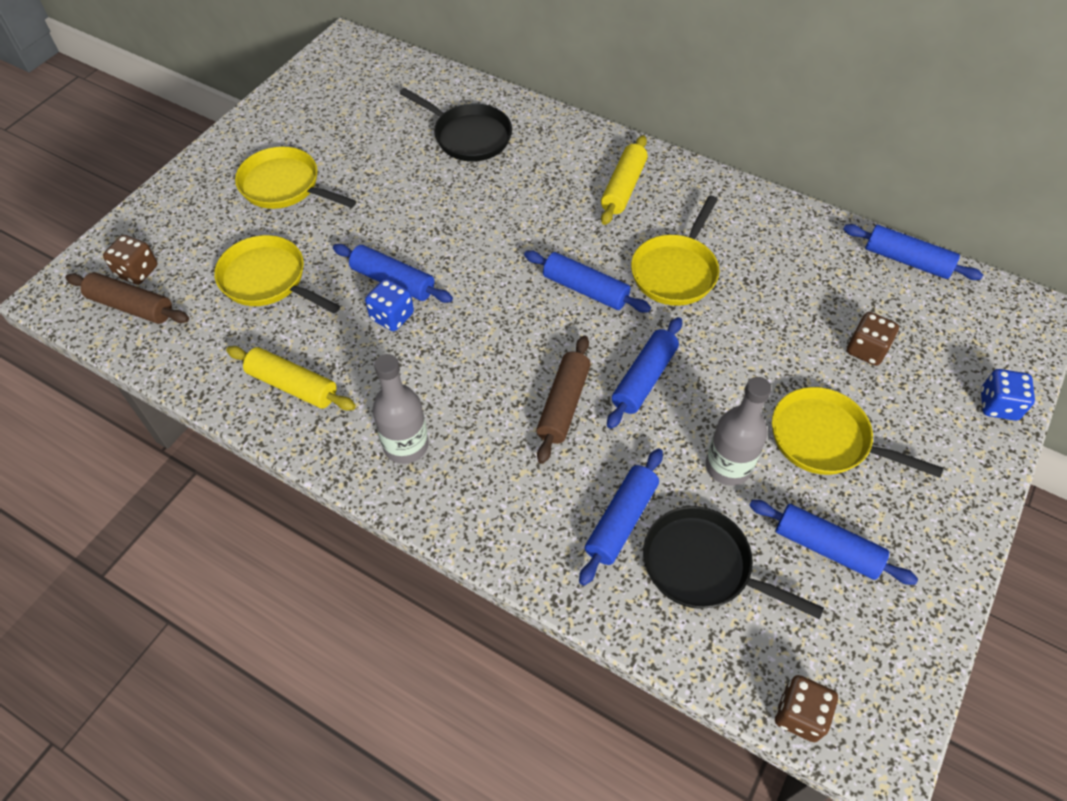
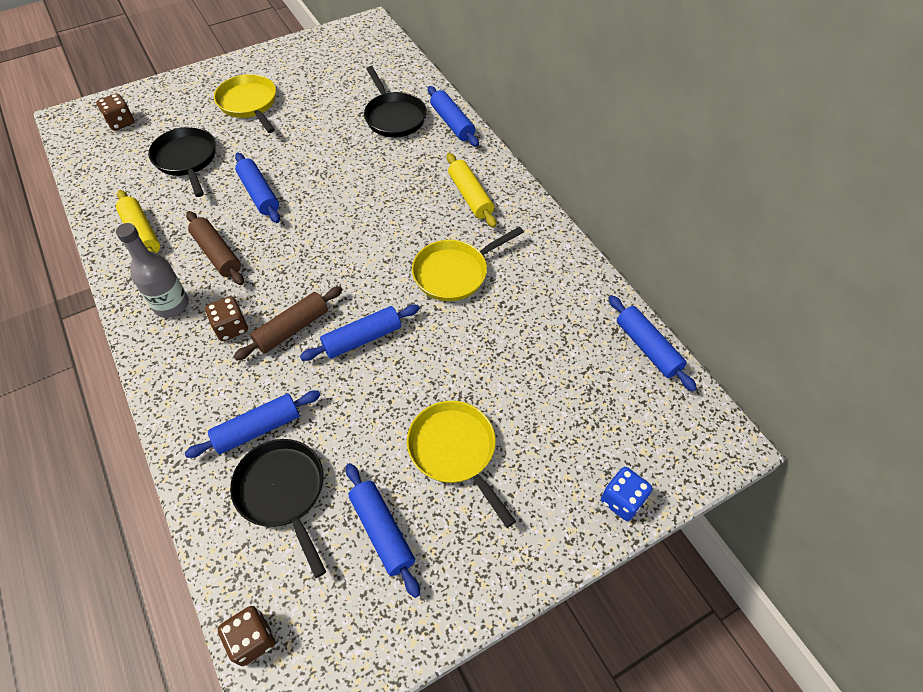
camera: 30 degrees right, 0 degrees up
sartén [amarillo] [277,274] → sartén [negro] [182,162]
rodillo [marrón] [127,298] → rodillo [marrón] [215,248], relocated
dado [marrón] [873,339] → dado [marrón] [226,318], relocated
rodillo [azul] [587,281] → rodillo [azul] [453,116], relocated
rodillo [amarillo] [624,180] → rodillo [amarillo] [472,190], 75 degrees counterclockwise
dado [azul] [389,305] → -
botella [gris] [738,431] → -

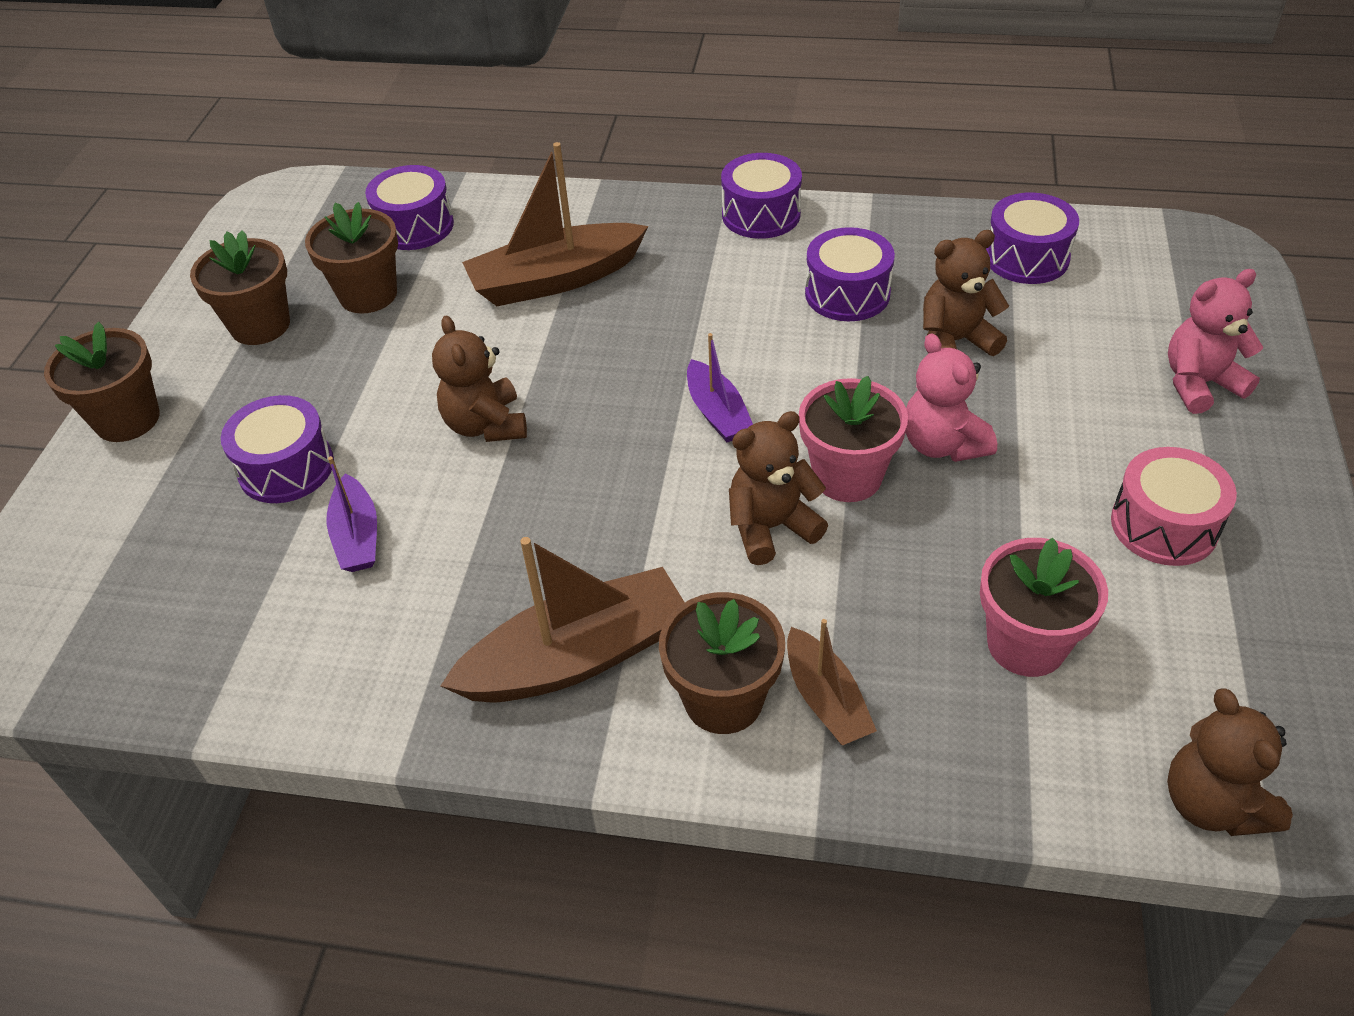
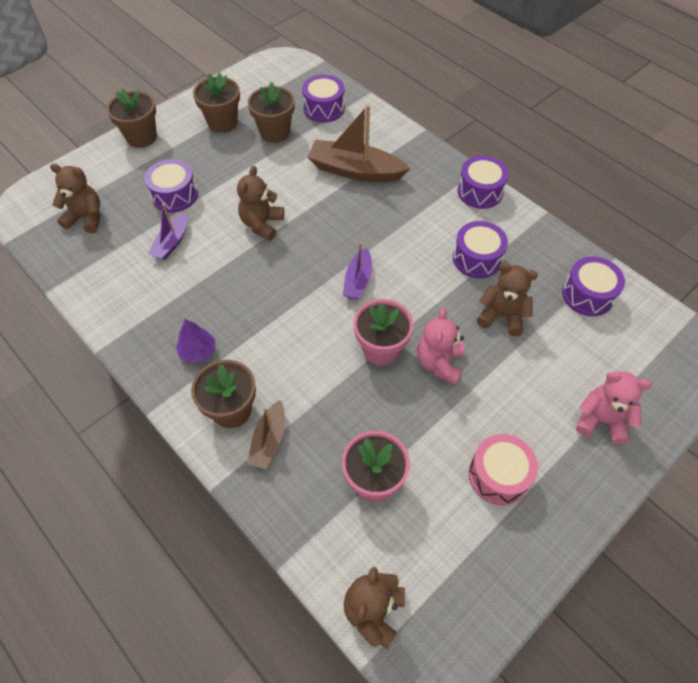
camera: 35 degrees right, 10 degrees up
osito [marrón] [778,488] → osito [marrón] [75,198], relocated
barco [marrón] [562,620] → árbol [morado] [195,341]

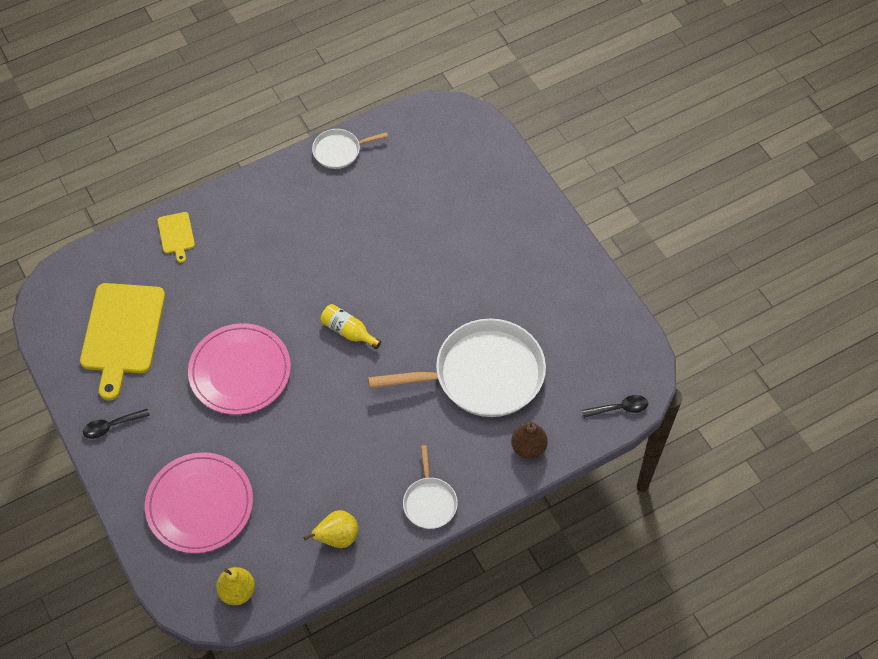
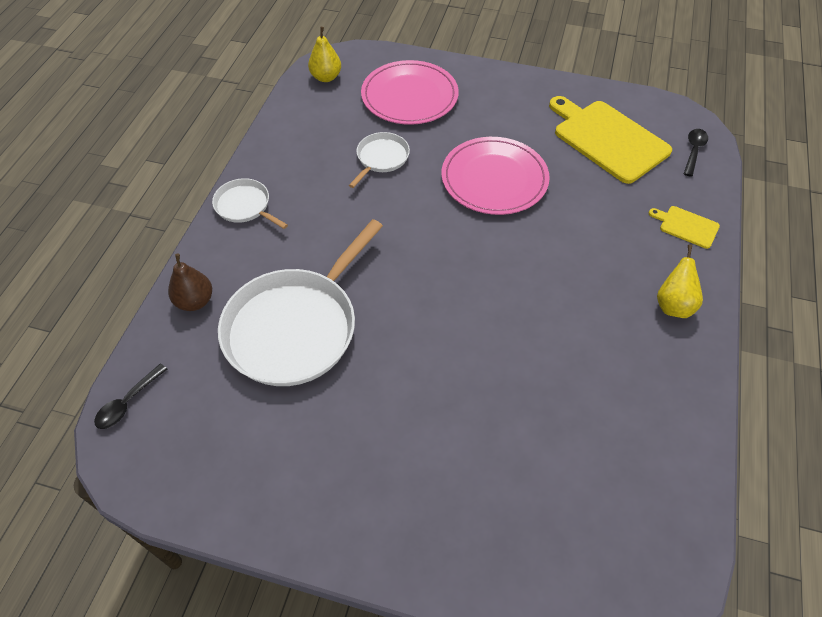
camera: 135 degrees right, 5 degrees down
sartén [blanco] [350,149] → sartén [blanco] [379,160], relocated
pera [amarillo] [330,529] → pera [amarillo] [680,281], relocated
cuchara [negro] [116,424] → cuchara [negro] [696,153], relocated
botella [amarillo] [350,326] → -

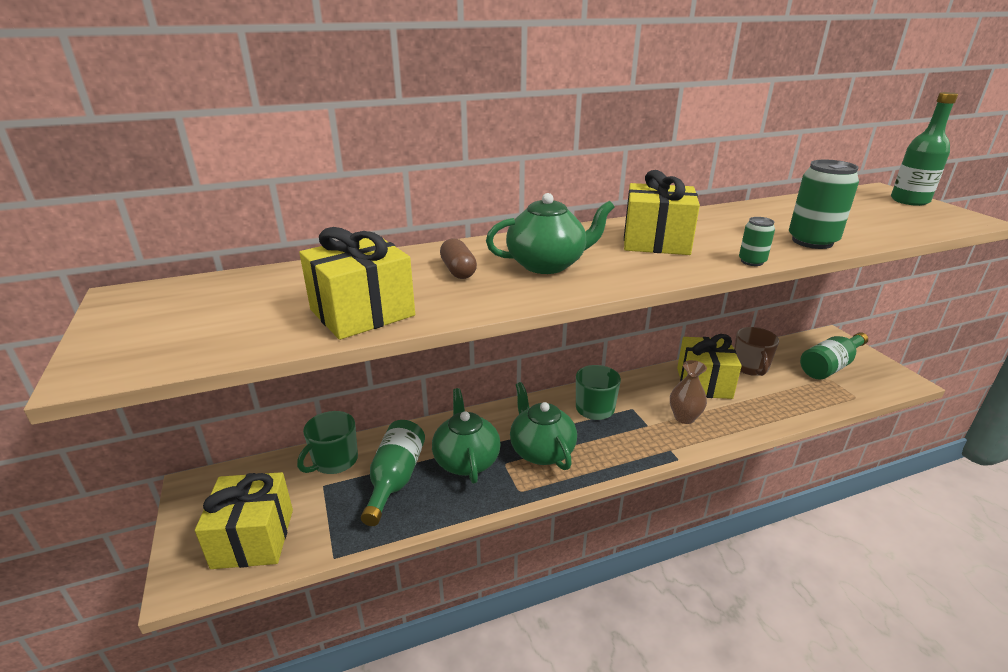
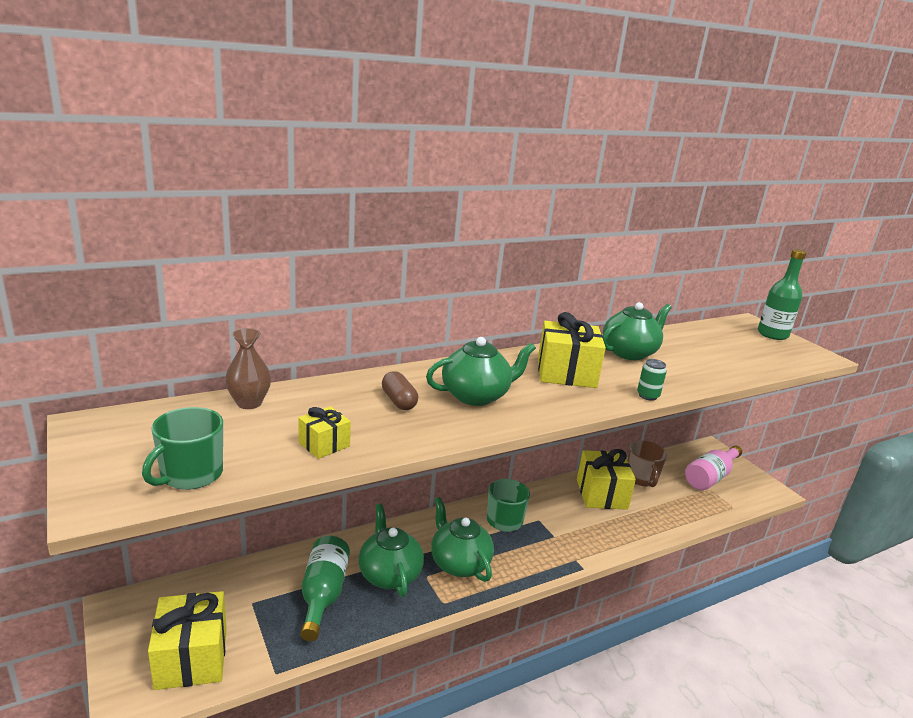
camera: 10 degrees left, 5 degrees down
taza [verde] [327,442] → taza [verde] [182,448], relocated
florero [marrón] [688,392] → florero [marrón] [248,368], relocated
regalo [amarillo] [357,283] → regalo [amarillo] [324,432], x0.53
- → tetera [verde] [637,331]
botella [verde] [834,355] → botella [rosa] [713,467]
lata [verde] [824,204] → -

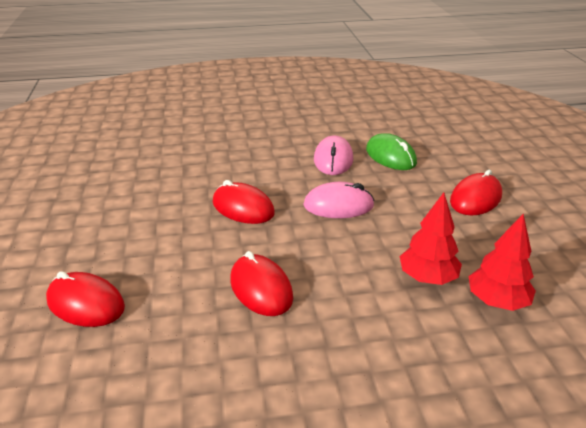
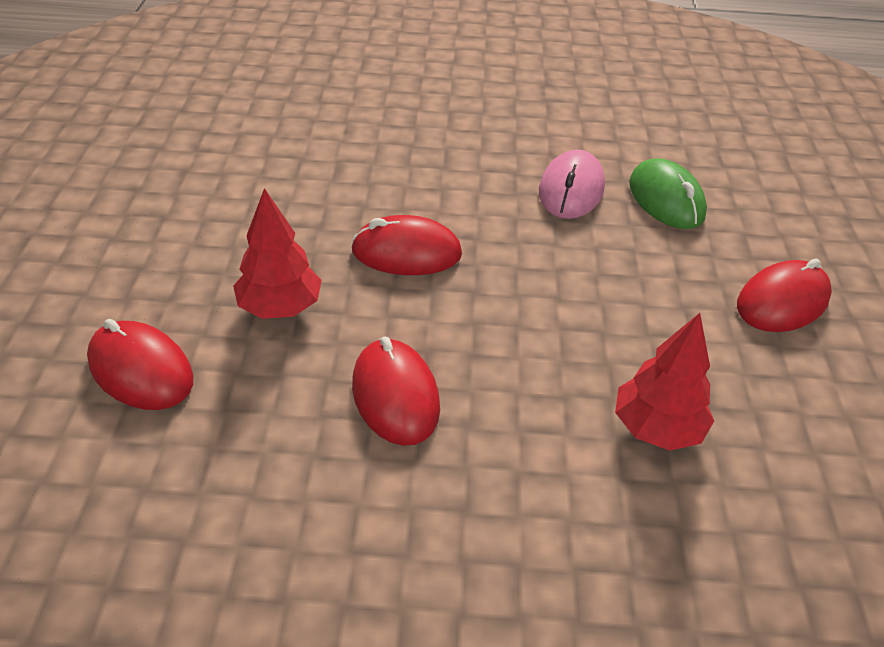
camera: 10 degrees right, 10 degrees up
árbol [rojo] [502,262] → árbol [rojo] [277,253], relocated
ratón [rojo] [244,202] → ratón [rojo] [406,245], 45 degrees counterclockwise
ratón [rosa] [339,200] → -

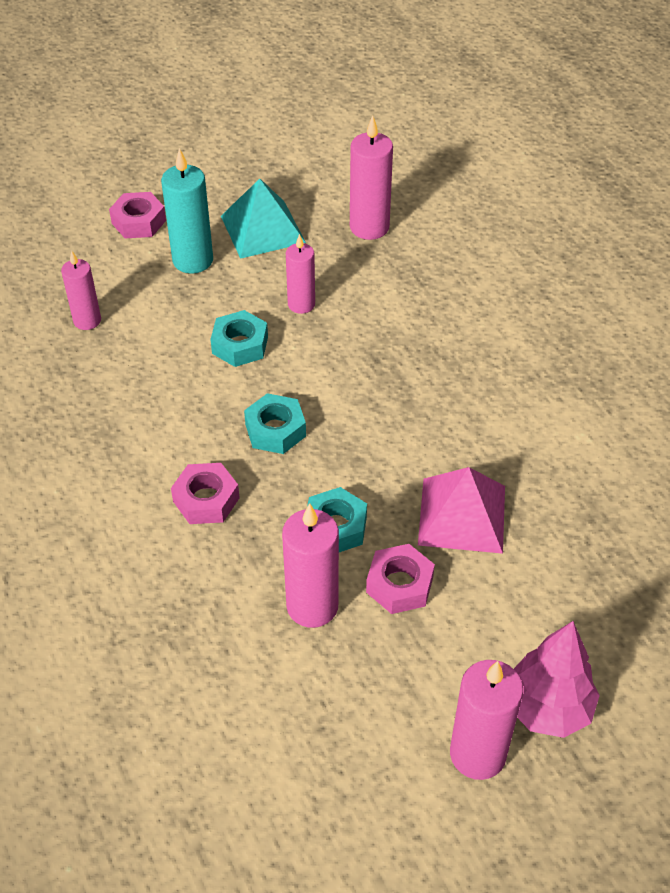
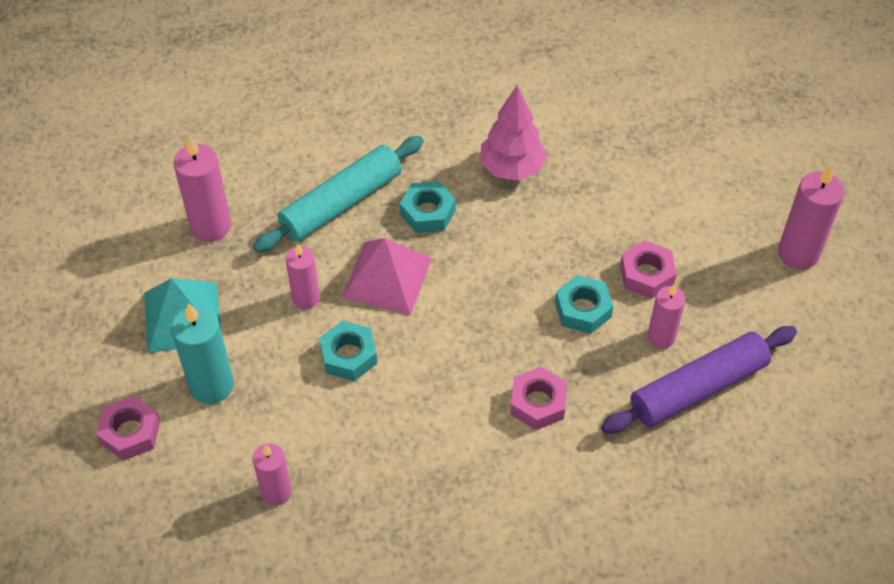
camera: 80 degrees left, 5 degrees up
- → rodillo [turquesa] [338,194]
pirámide [rosa] [461,510] → pirámide [rosa] [387,276], relocated
tuerca [turquesa] [275,423] → tuerca [turquesa] [428,207], relocated
árbol [rosa] [557,679] → árbol [rosa] [513,133], relocated
- → rodillo [morado] [699,380]
vela [rosa] [310,565] → vela [rosa] [666,316], x0.65

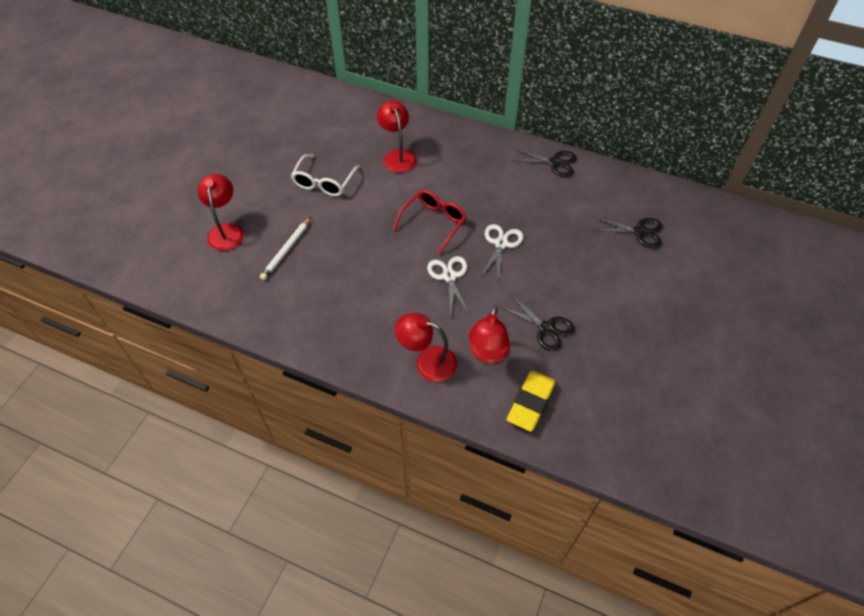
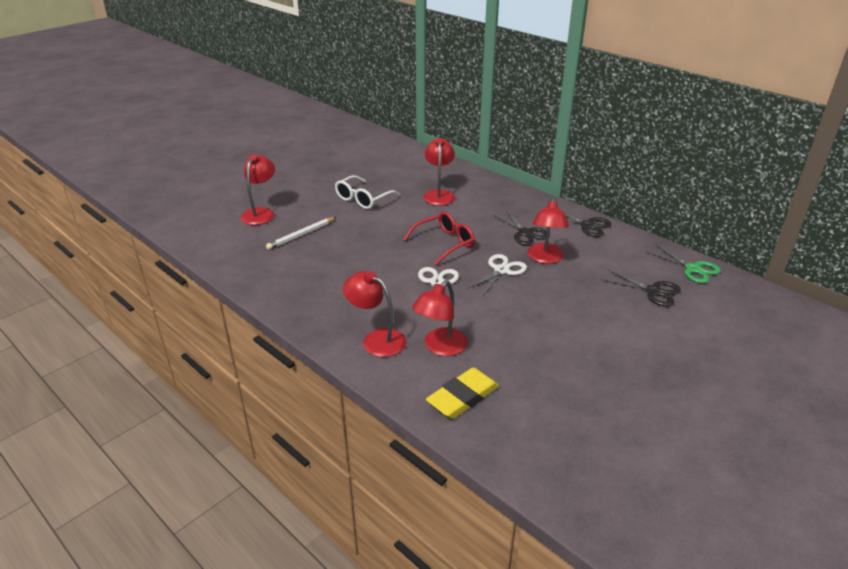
camera: 20 degrees right, 20 degrees down
tijeras [negro] [537,322] → tijeras [negro] [521,227], relocated
- → lámpara [rojo] [548,230]
- → tijeras [verde] [683,264]

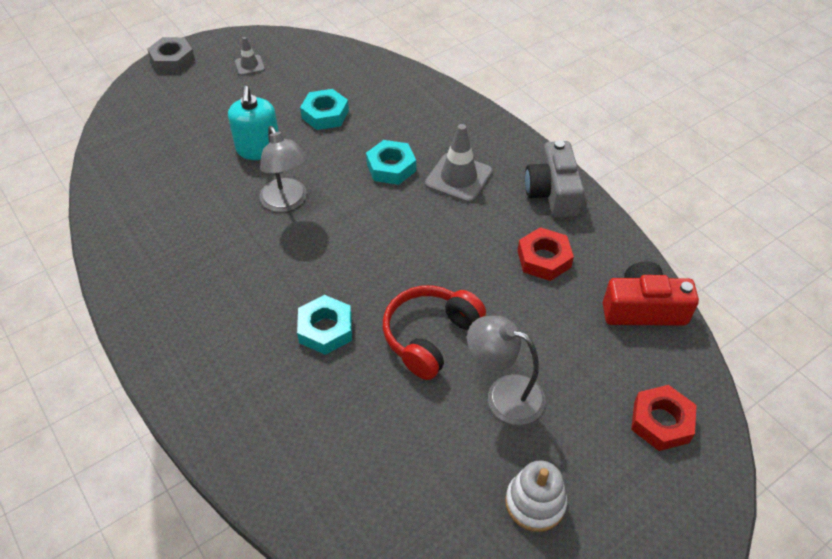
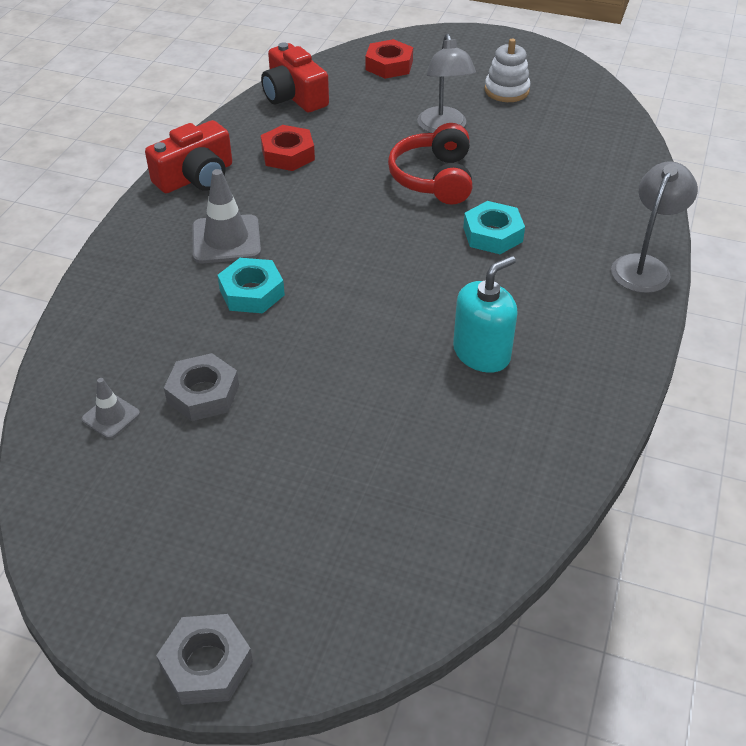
camera: 125 degrees left, 5 degrees down
cono de tráfico [gris] [250,56] → cono de tráfico [gris] [111,408], relocated
cámara [gris] [554,179] → cámara [rojo] [188,156]
tuerca [turquesa] [324,109] → tuerca [gris] [201,387]
auriculares [rojo] [434,332] → auriculares [rojo] [430,164], 90 degrees clockwise
dispensador de jabón [turquesa] [253,123] → dispensador de jabón [turquesa] [485,314], relocated
lámpara [gris] [283,169] → lámpara [gris] [654,227], relocated

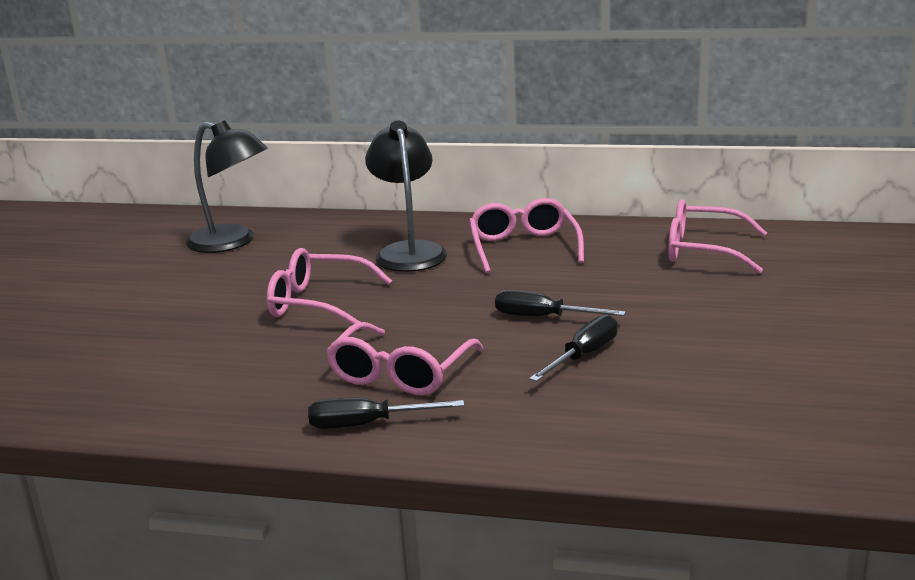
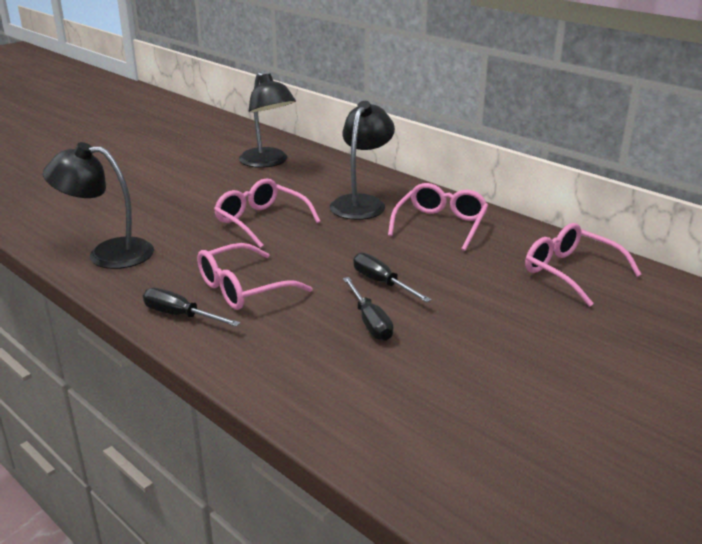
camera: 30 degrees right, 5 degrees up
- → lámpara [negro] [98,205]
destornillador [negro] [573,348] → destornillador [negro] [368,309], 90 degrees clockwise

